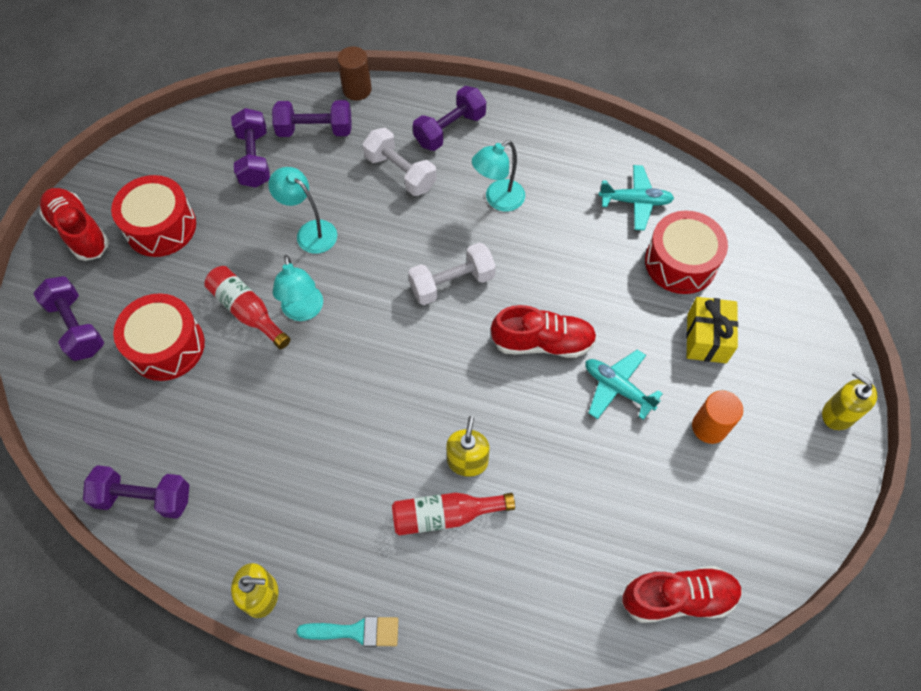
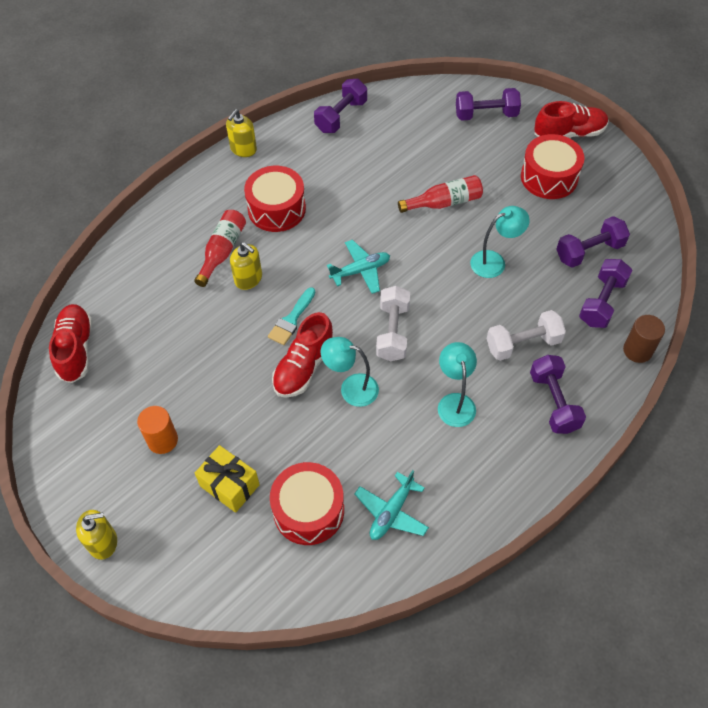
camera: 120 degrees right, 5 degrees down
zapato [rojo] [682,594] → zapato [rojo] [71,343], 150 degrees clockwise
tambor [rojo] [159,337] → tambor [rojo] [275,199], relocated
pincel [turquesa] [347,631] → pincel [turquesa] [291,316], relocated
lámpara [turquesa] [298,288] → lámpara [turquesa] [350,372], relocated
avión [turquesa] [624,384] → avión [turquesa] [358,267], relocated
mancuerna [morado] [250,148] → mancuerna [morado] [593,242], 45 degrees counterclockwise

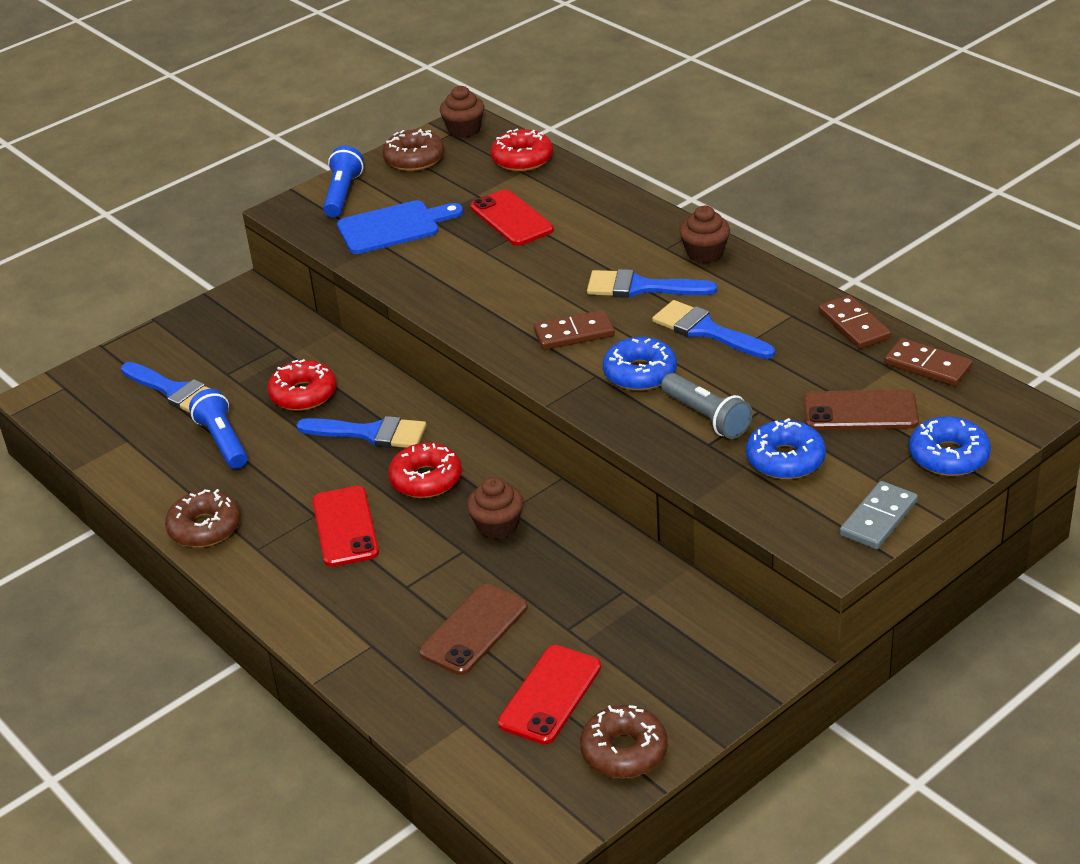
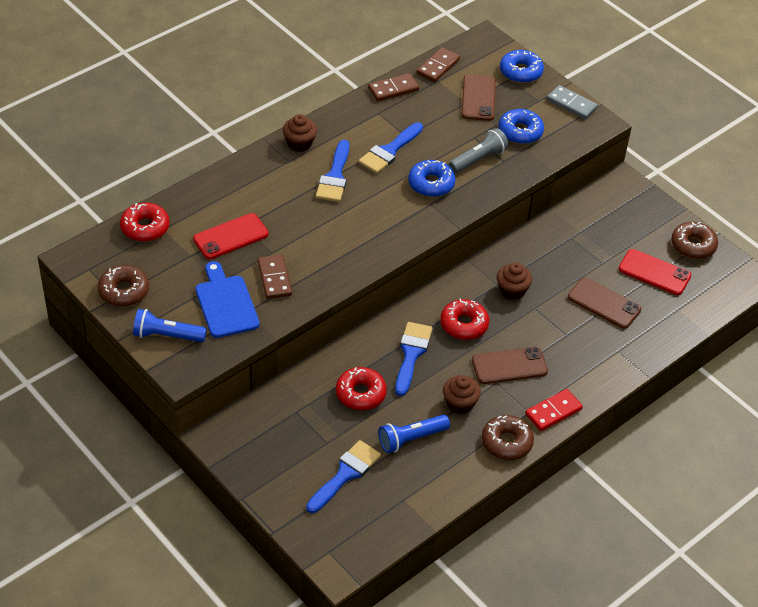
camera: 95 degrees left, 10 degrees up
ficha de dominó [marrón] [574,330] → ficha de dominó [marrón] [274,276], relocated
magdalena [marrón] [462,112] → magdalena [marrón] [462,394], relocated
móvil [rojo] [345,526] → móvil [marrón] [510,365]
- → ficha de dominó [rojo] [554,410]

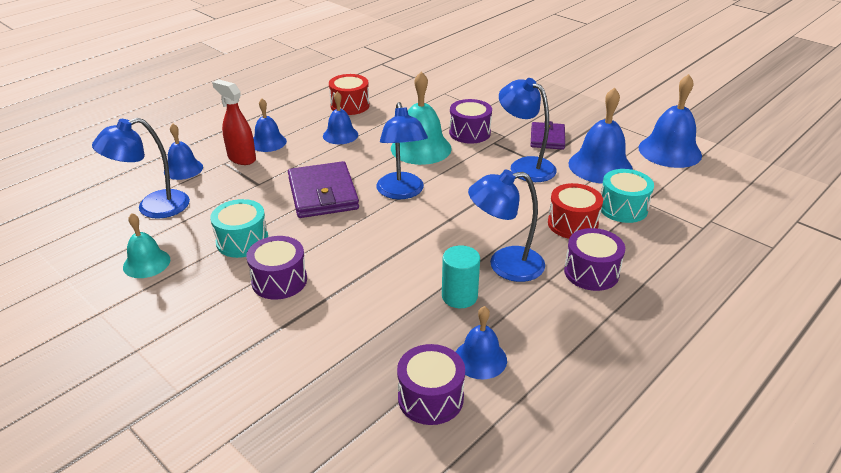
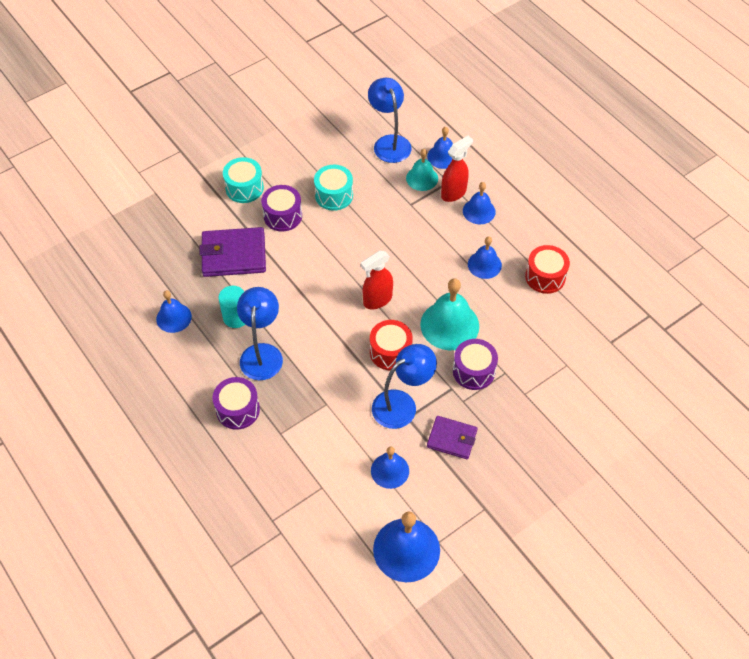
camera: 100 degrees right, 20 degrees up
cartera [morado] [323,189] → cartera [morado] [233,252], relocated
tambor [turquesa] [627,196] → tambor [turquesa] [243,180], relocated
lámpara [azul] [402,150] → pulverizador [rojo] [377,280]
tambor [rojo] [575,211] → tambor [rojo] [391,345], relocated
campana [azul] [601,135] → campana [azul] [390,468], x0.60
campana [turquesa] [146,245] → campana [turquesa] [422,170], relocated
tambor [morado] [431,384] → -

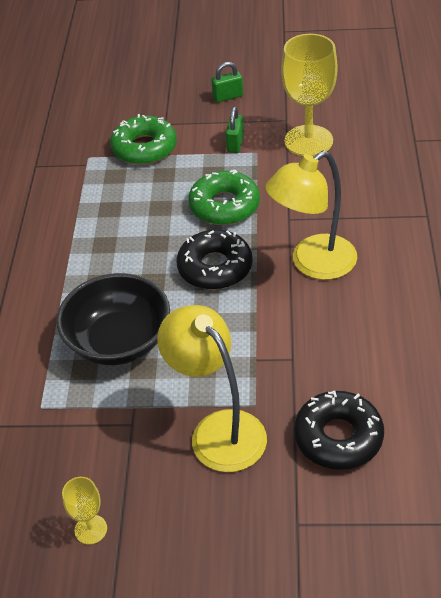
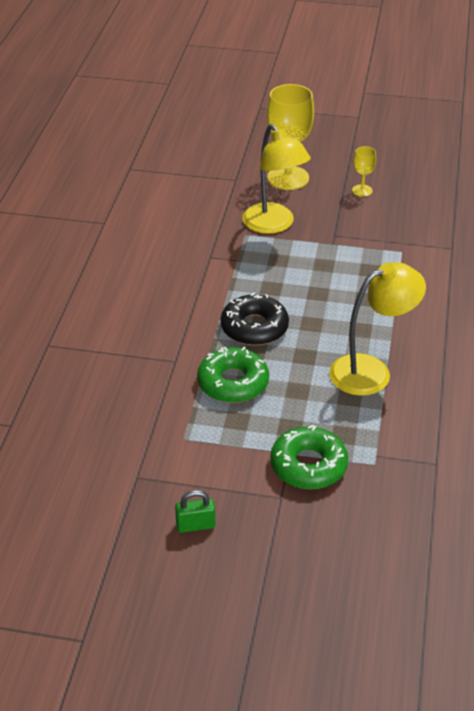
camera: 175 degrees left, 5 degrees down
copa [amarillo] [309,95] → copa [amarillo] [290,137], relocated
lámpara [amarillo] [311,215] → lámpara [amarillo] [377,329], relocated
cuenco [negro] [113,319] → -
candado [verde] [235,130] → -
rosquilla [negro] [339,430] → -

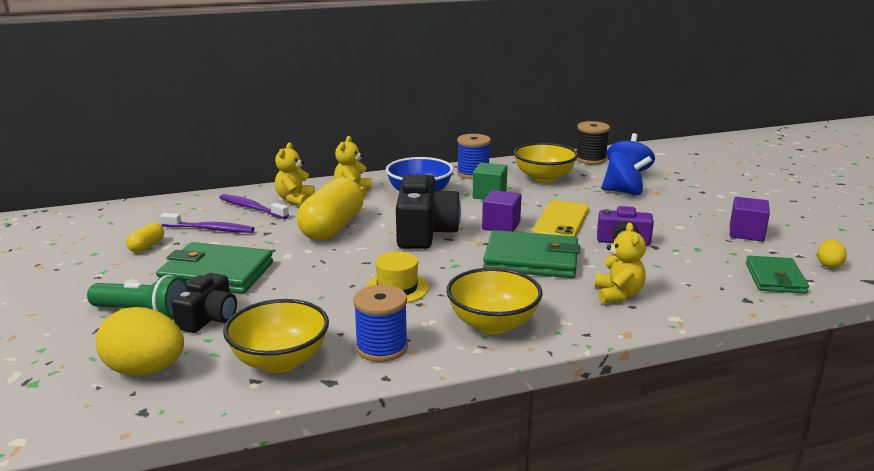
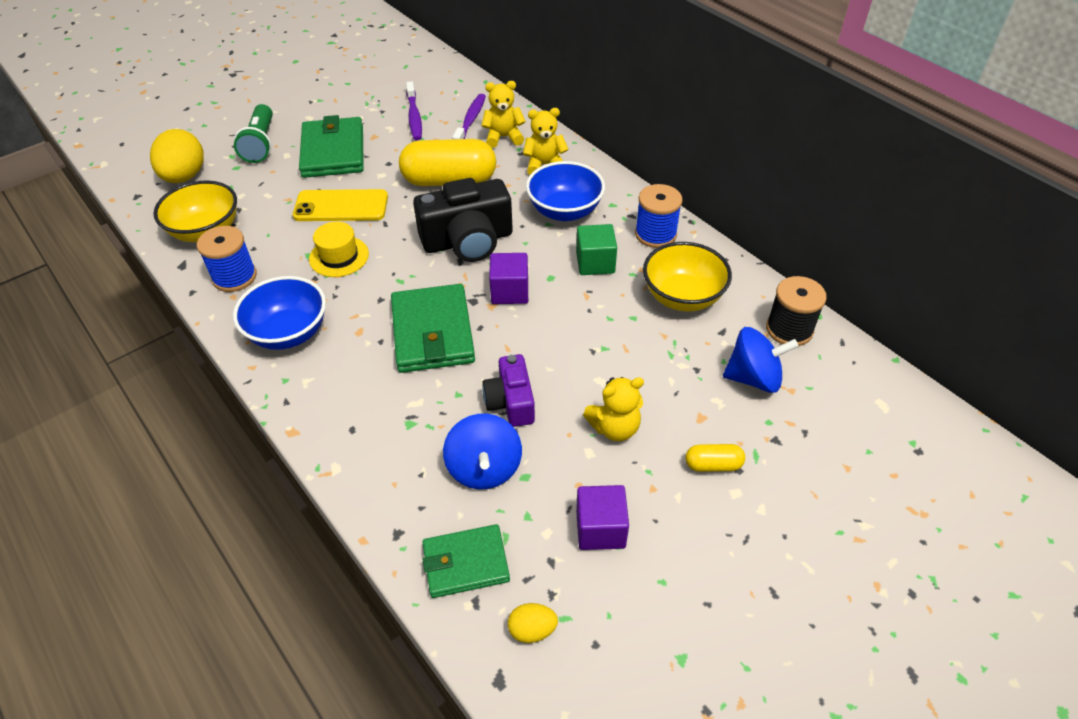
camera: 70 degrees right, 25 degrees up
cuenco [amarillo] [494,301] → cuenco [azul] [279,313]
móvil [amarillo] [560,218] → móvil [amarillo] [340,205], relocated
peonza [azul] [626,174] → peonza [azul] [482,451], relocated
osito [amarillo] [620,263] → osito [amarillo] [613,409], relocated
cápsula [amarillo] [145,237] → cápsula [amarillo] [715,458], relocated
cámara [negro] [204,303] → -

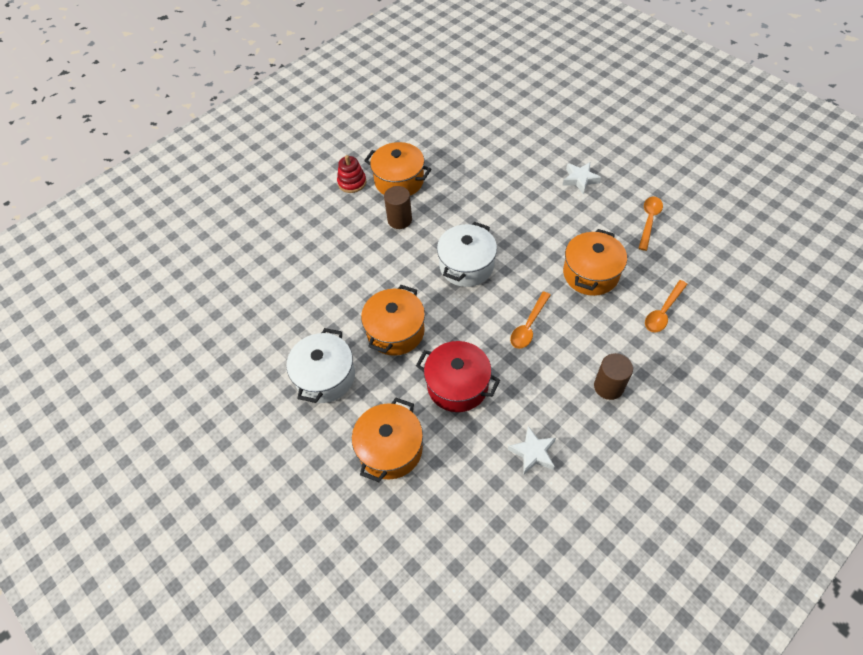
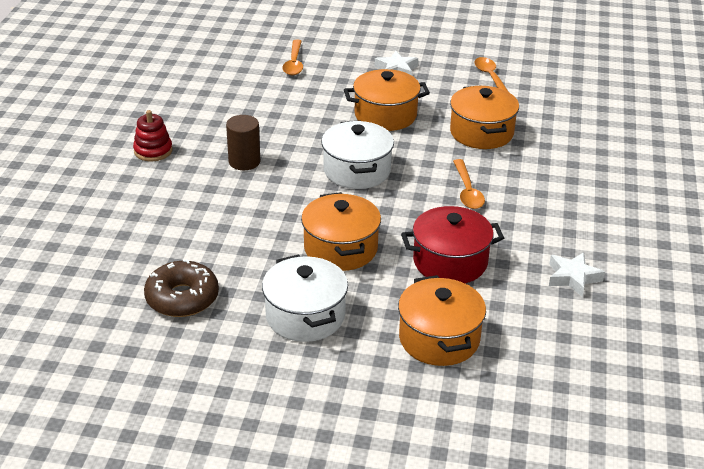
camera: 40 degrees left, 20 degrees down
- → rosquilla [marrón] [181,288]
cuchara [naranja] [666,306] → cuchara [naranja] [292,57], relocated
olla [naranja] [397,169] → olla [naranja] [387,100], relocated
cilindro [marrón] [613,376] → -

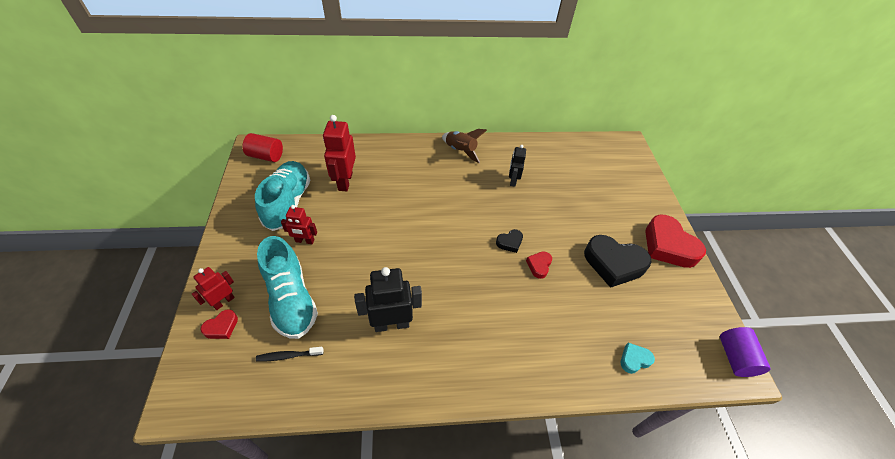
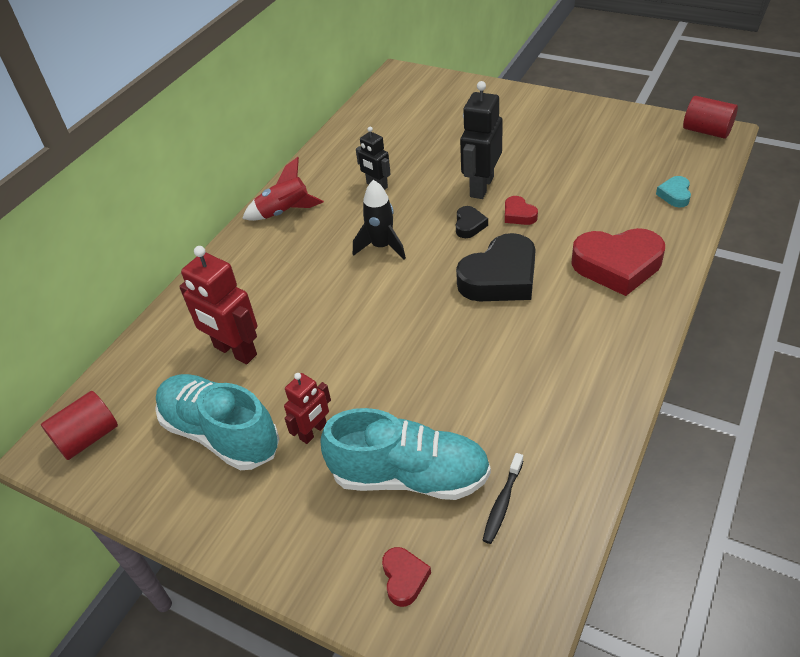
camera: 50 degrees left, 5 degrees down
cohete [marrón] [464,146] → cohete [rojo] [283,189]
- → cohete [negro] [379,220]
corazón [negro] [618,261] → corazón [negro] [496,267], relocated
robot [negro] [388,299] → robot [negro] [481,140], relocated
corazón [rojo] [675,241] → corazón [rojo] [618,262], relocated
cilindro [morado] [745,352] → cilindro [rojo] [710,117]
robot [rojo] [213,288] → -

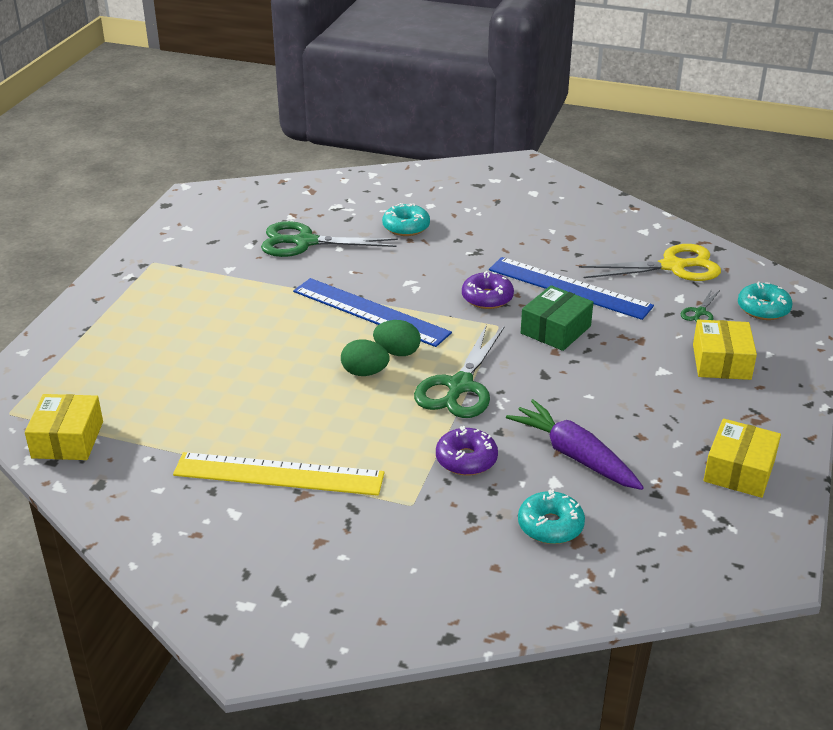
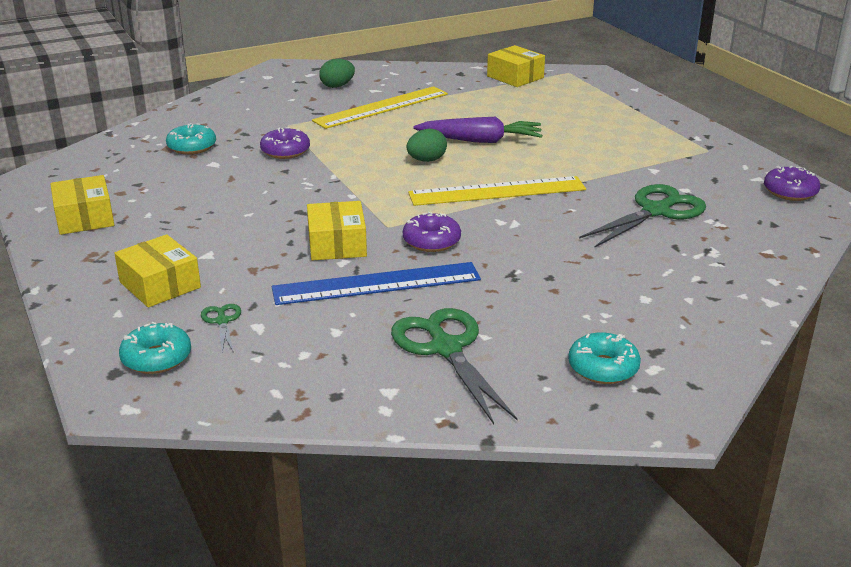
camera: 135 degrees right, 5 degrees down
caja [verde] [557,318] → caja [amarillo] [337,231]
huevo [verde] [397,338] → huevo [verde] [337,73], relocated
tijeras [verde] [459,371] → tijeras [verde] [454,366], relocated
regla [azul] [372,312] → regla [amarillo] [497,191]
zanahoria [morado] [575,444] → zanahoria [morado] [477,130], relocated
rosquilla [turquesa] [406,219] → rosquilla [turquesa] [604,358], relocated
- → rosquilla [morado] [792,183]
tijeras [amarillo] [650,262] → -

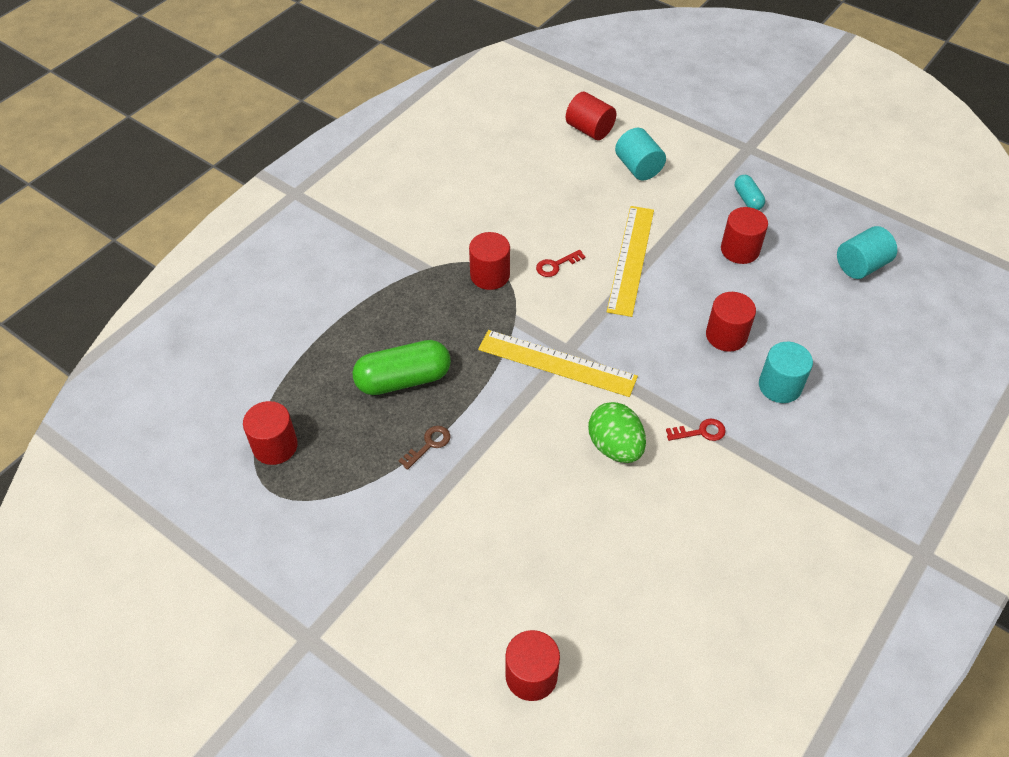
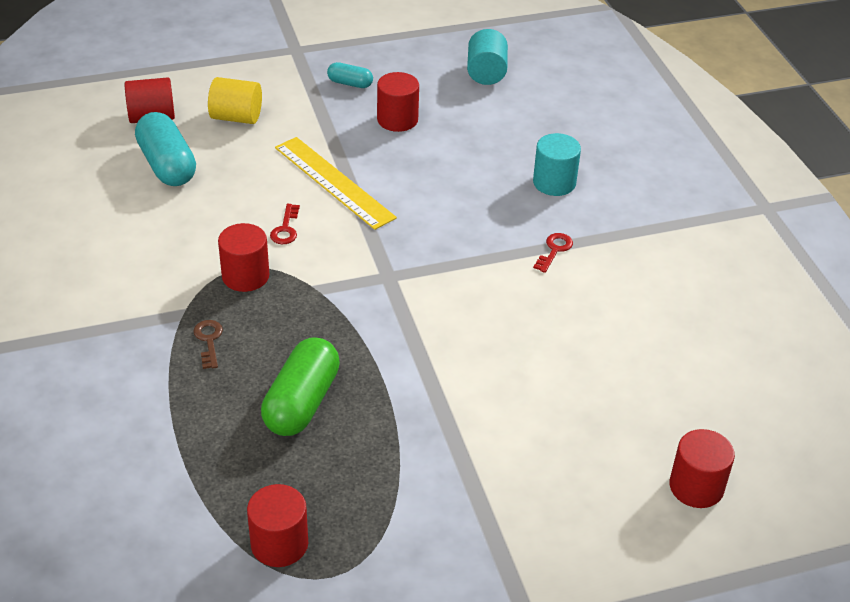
camera: 55 degrees left, 10 degrees down
- → cápsula [turquesa] [165,149]
llave [marrón] [424,448] → llave [marrón] [208,344], relocated
cilindro [turquesa] [640,154] → cilindro [amarillo] [235,100]
regla [amarillo] [558,363] → -
huevo [verde] [617,432] → -
cilindro [rojo] [731,322] → -

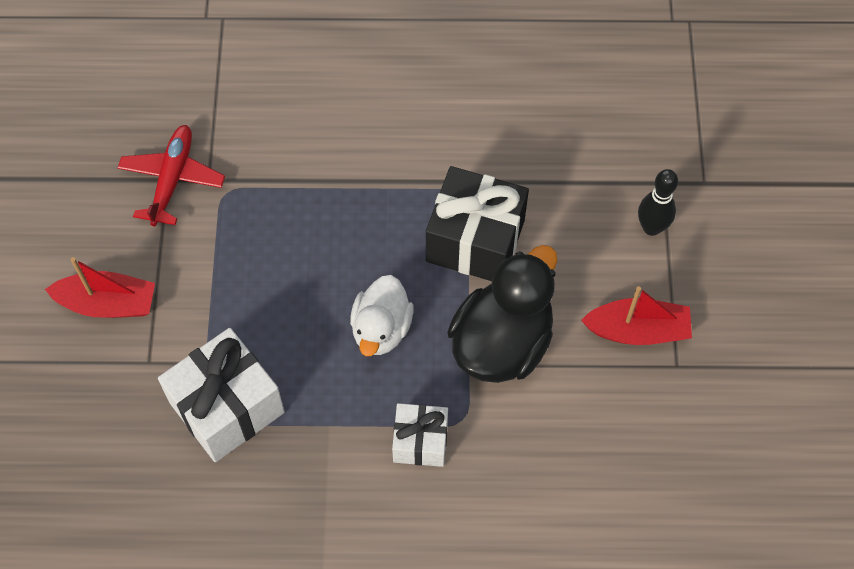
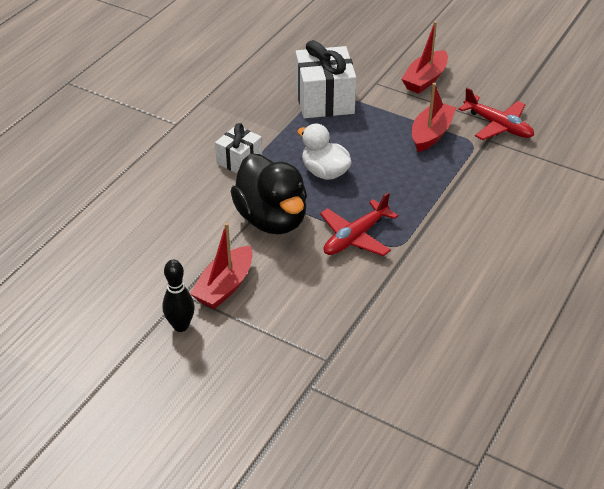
camera: 120 degrees right, 20 degrees down
bolo [negro] [658,202] → bolo [negro] [178,296], relocated
regalo [negro] [477,223] → avión [rojo] [359,224]
- → barco [rojo] [434,117]

